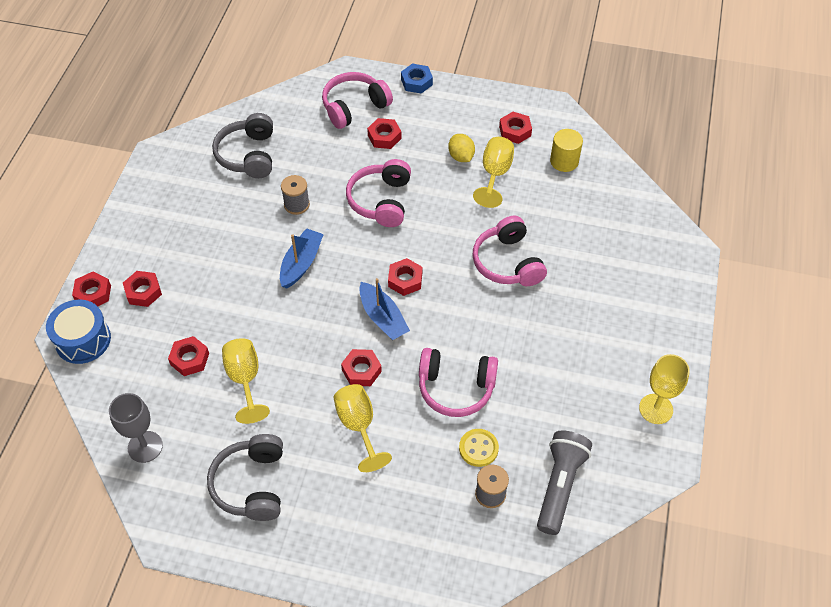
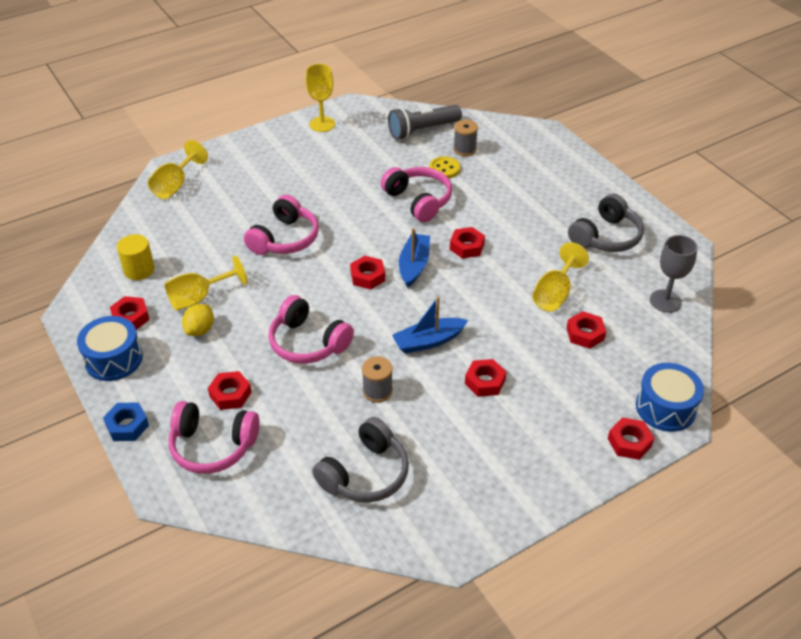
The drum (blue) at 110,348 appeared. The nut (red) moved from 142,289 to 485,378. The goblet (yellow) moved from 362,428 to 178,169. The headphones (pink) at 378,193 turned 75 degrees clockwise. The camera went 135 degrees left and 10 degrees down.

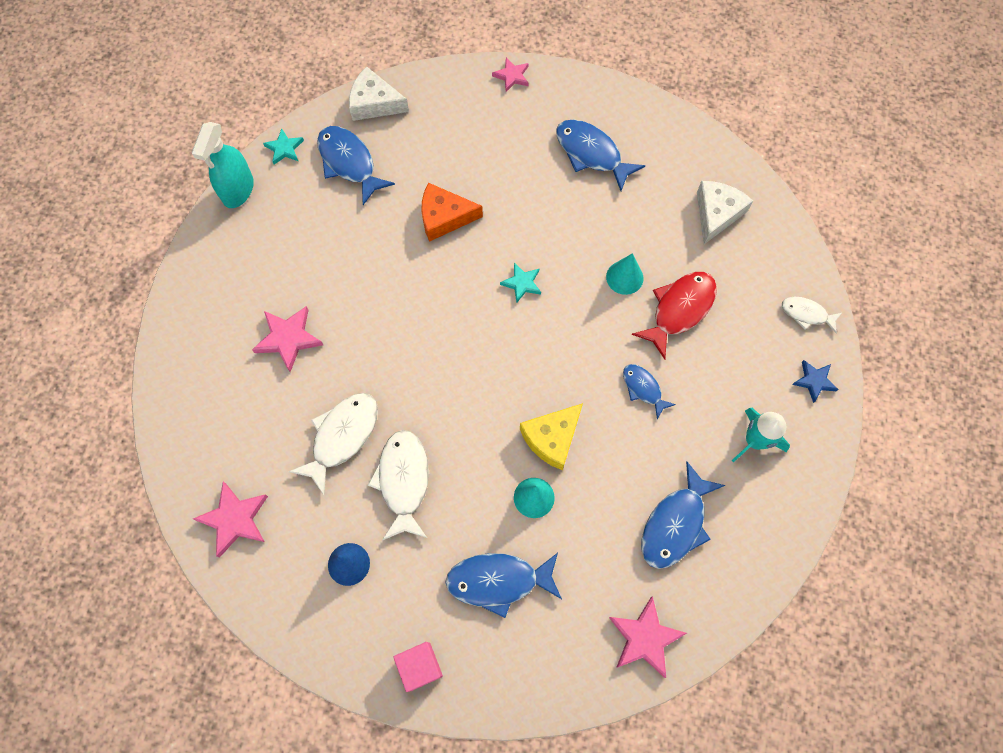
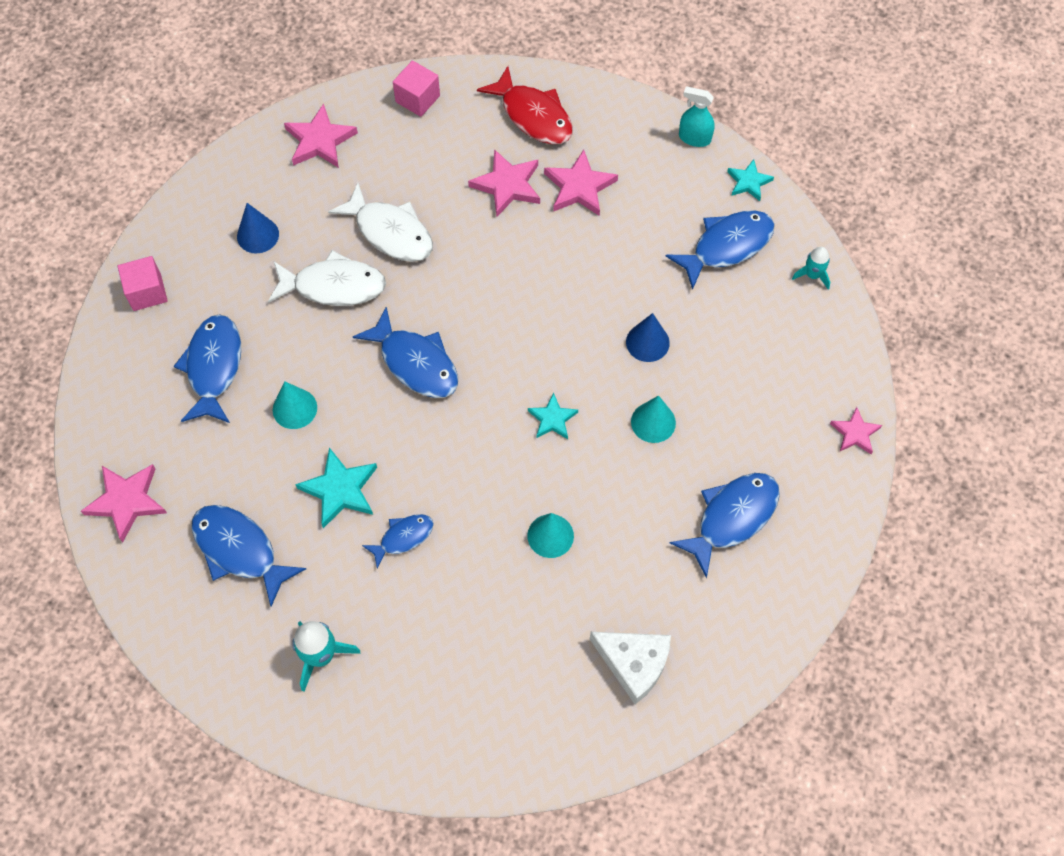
The cheese (yellow) at 551,436 disappeared. The fish (white) at 812,315 disappeared. The star (blue) at 815,381 disappeared. The star (turquoise) at 336,488 appeared. The fish (blue) at 405,352 appeared. The cube (pink) at 416,88 appeared. The star (pink) at 581,183 appeared. The cone (turquoise) at 653,419 appeared. The fish (red) moved from 674,316 to 525,105. The cheese (white) at 379,94 was replaced by the rocket (turquoise) at 811,268. The cheese (orange) at 452,212 was replaced by the cone (blue) at 648,337. The spray bottle (turquoise) at 223,165 changed to 0.65 times the size. The camera went 95 degrees right and 5 degrees down.

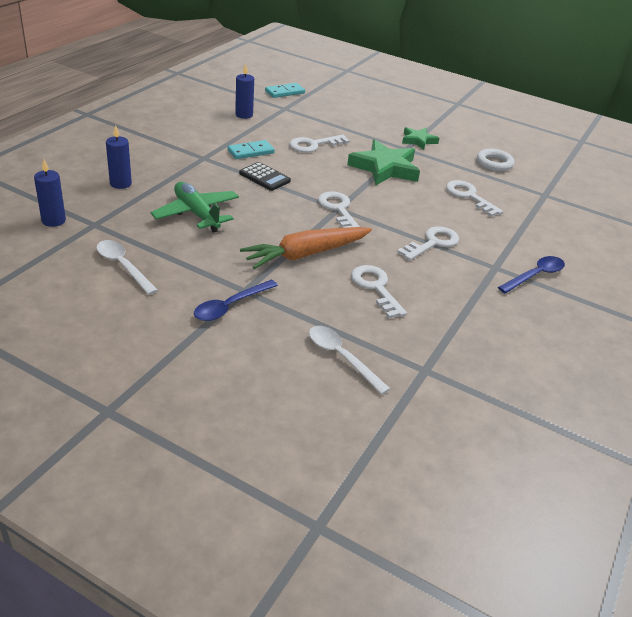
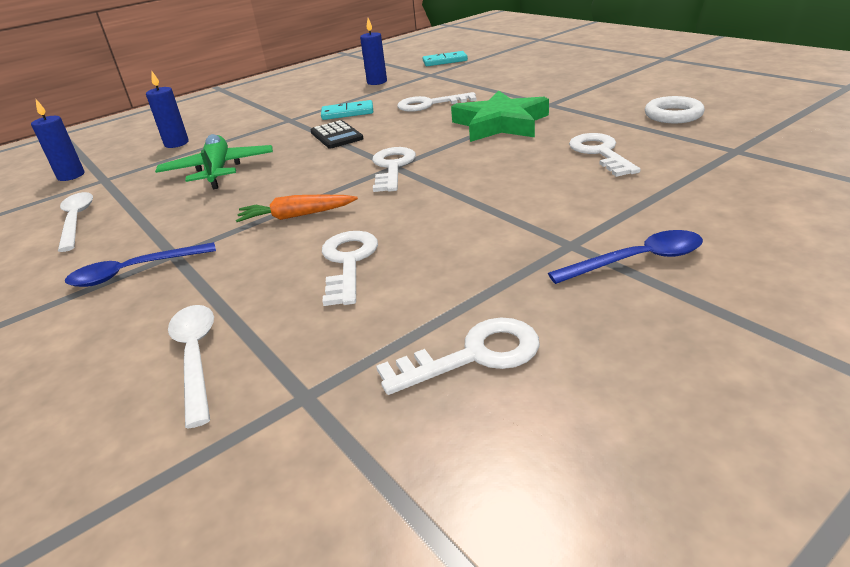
The star (green) at 420,138 disappeared. The key (white) moved from 428,243 to 458,356. The carrot (orange) at 306,248 changed to 0.60 times the size. The camera went 30 degrees right and 5 degrees down.

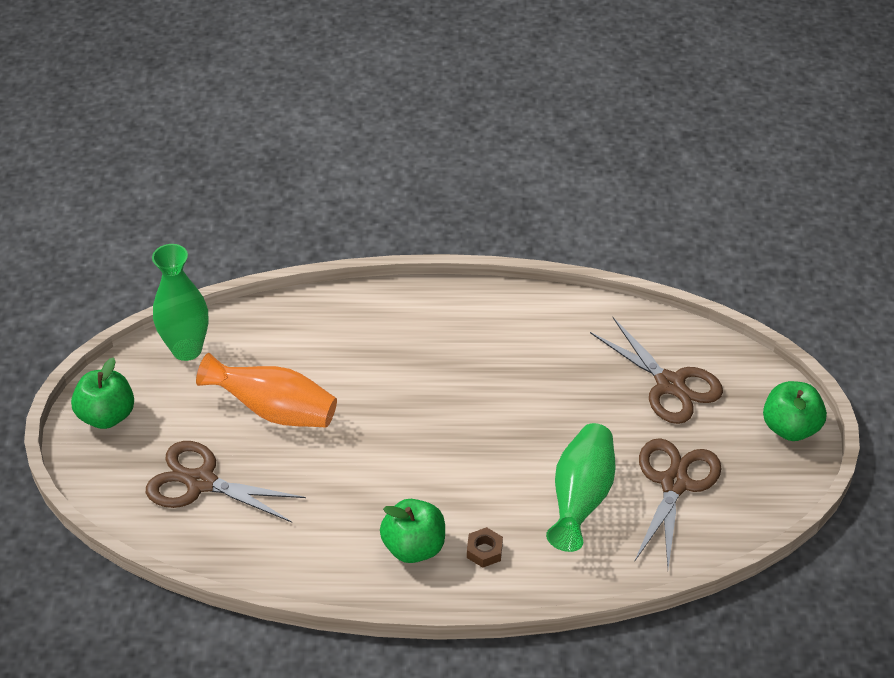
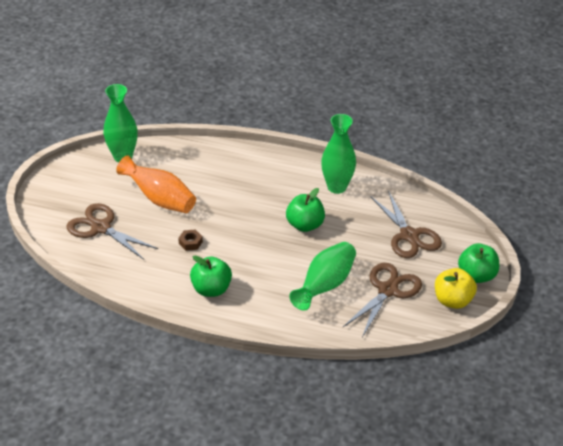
The vase (green) at 338,154 appeared. The apple (yellow) at 456,288 appeared. The apple (green) moved from 102,393 to 305,210. The nut (brown) moved from 485,547 to 190,240. The camera went 15 degrees right and 5 degrees down.

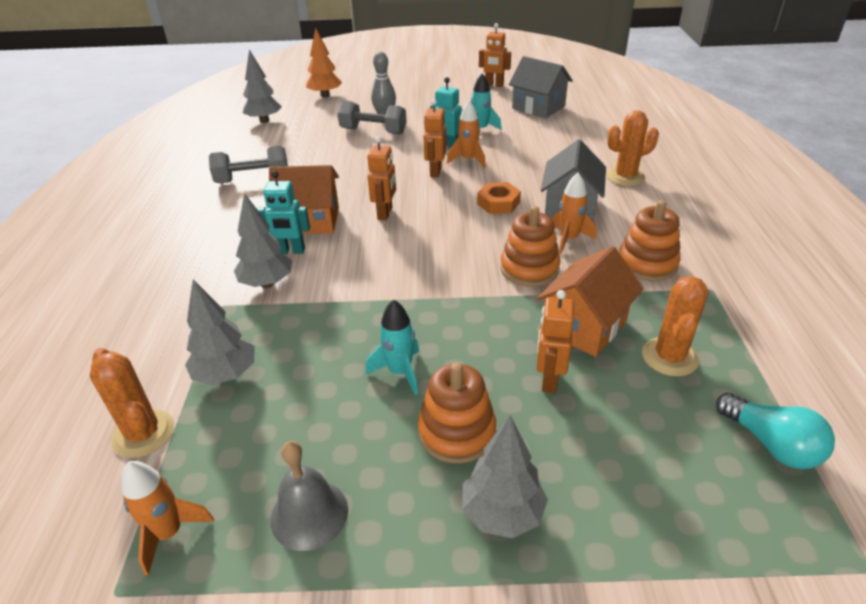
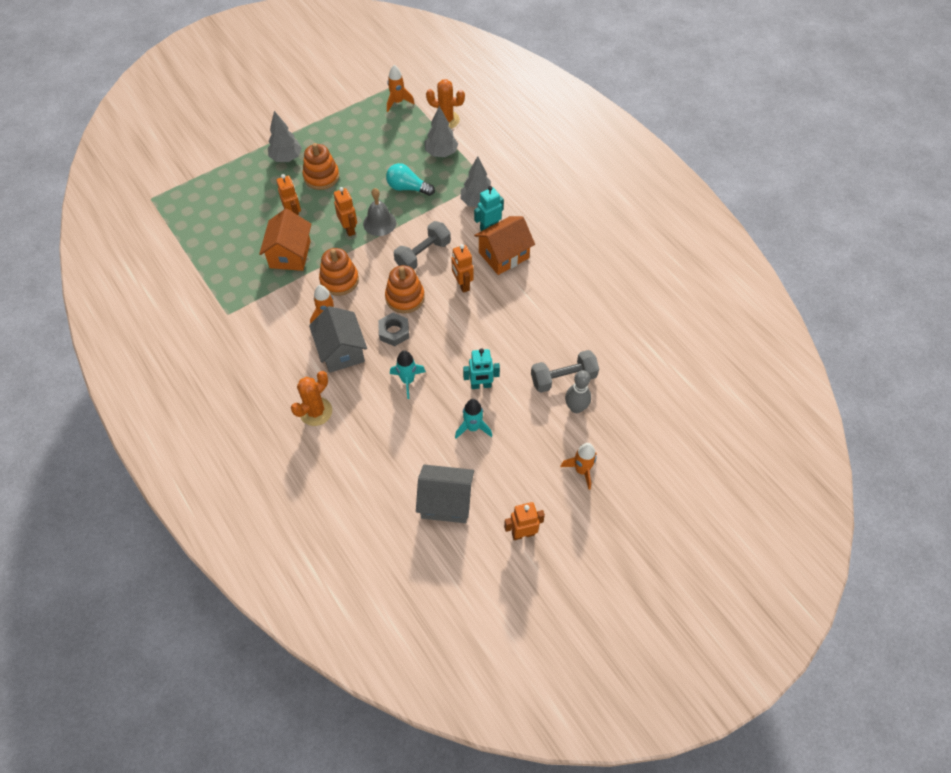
The tree (grey) at 262,86 disappeared. The tree (orange) at 324,62 disappeared. The cactus (orange) at 675,326 disappeared. The dumbbell (grey) moved from 248,164 to 422,245. The bell (grey) moved from 309,496 to 379,212. The rocket (turquoise) moved from 392,347 to 408,374. The robot (orange) moved from 434,138 to 345,211. The rocket (orange) moved from 466,134 to 578,466. The stacking toy (orange) moved from 650,240 to 405,289. The light bulb (turquoise) moved from 775,431 to 410,179. The nut (orange) at 499,198 became the nut (grey) at 393,329. The camera went 145 degrees right and 20 degrees up.

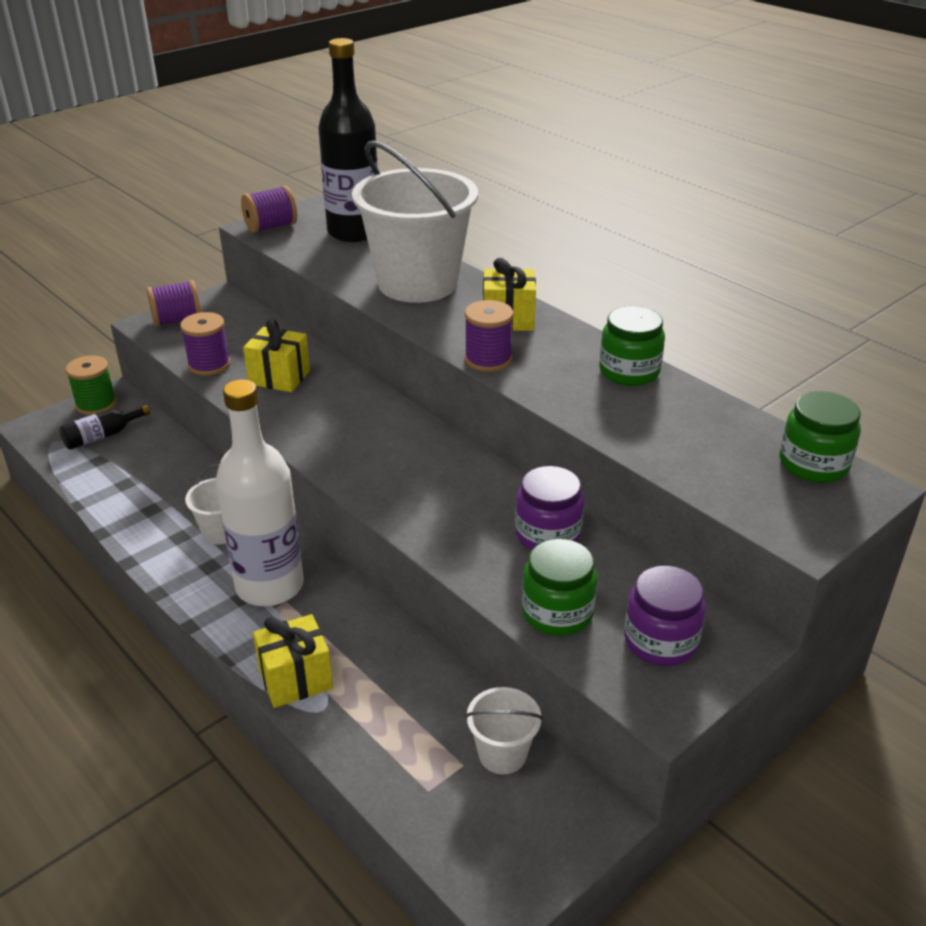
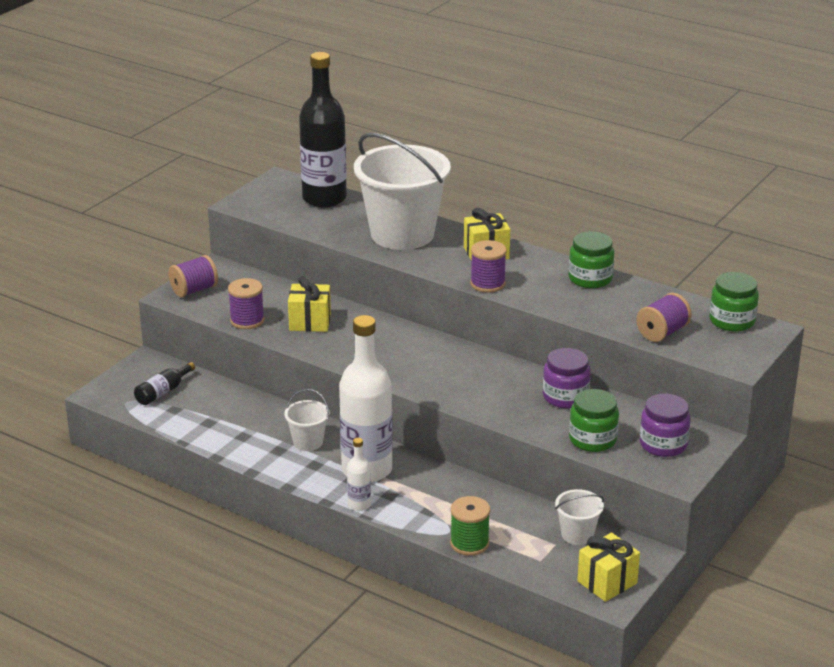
The bottle (white) at 359,474 appeared. The spool (green) moved from 91,385 to 470,526. The spool (purple) moved from 269,209 to 664,317. The gift (yellow) moved from 293,661 to 608,567. The camera went 15 degrees left and 5 degrees down.

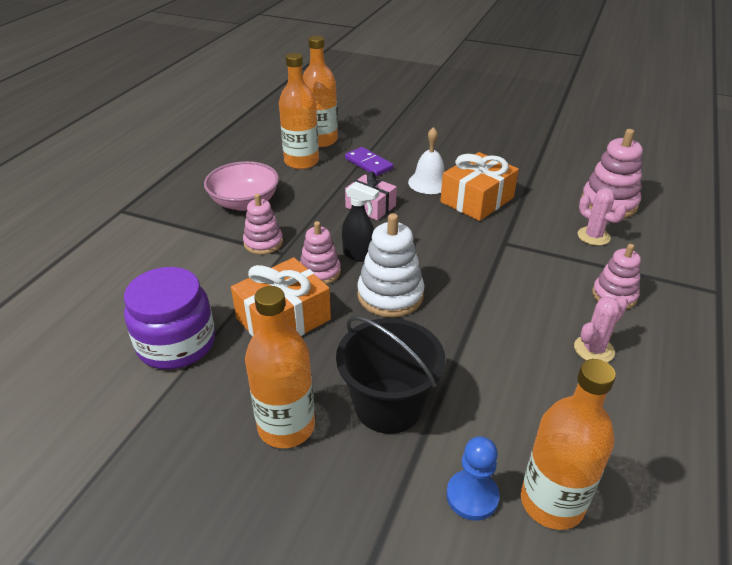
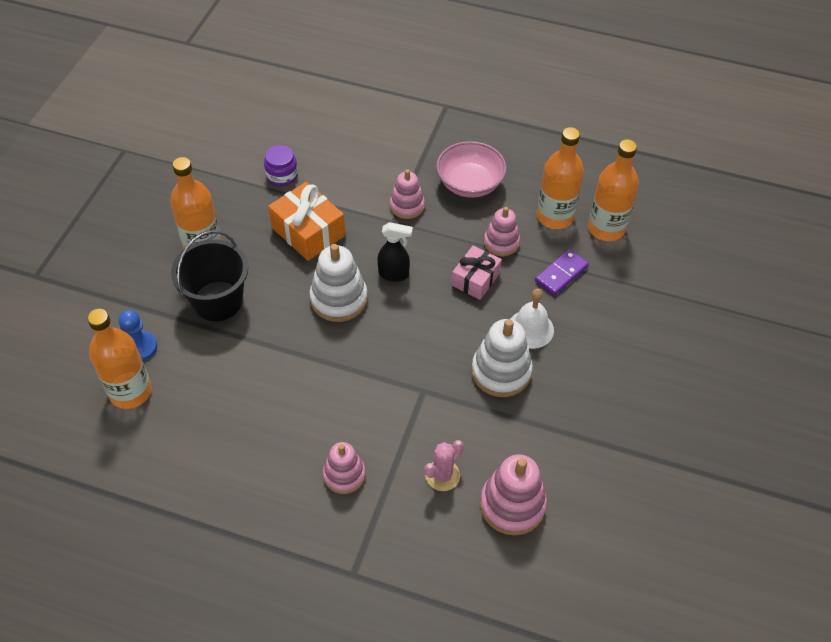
The cactus (pink) at 601,329 disappeared. The stacking toy (pink) moved from 320,252 to 502,231. The gift (orange) at 479,186 was replaced by the stacking toy (white) at 502,358. The spray bottle (black) at 360,222 turned 105 degrees counterclockwise. The jar (purple) at 169,318 changed to 0.56 times the size. The camera went 85 degrees right and 15 degrees up.

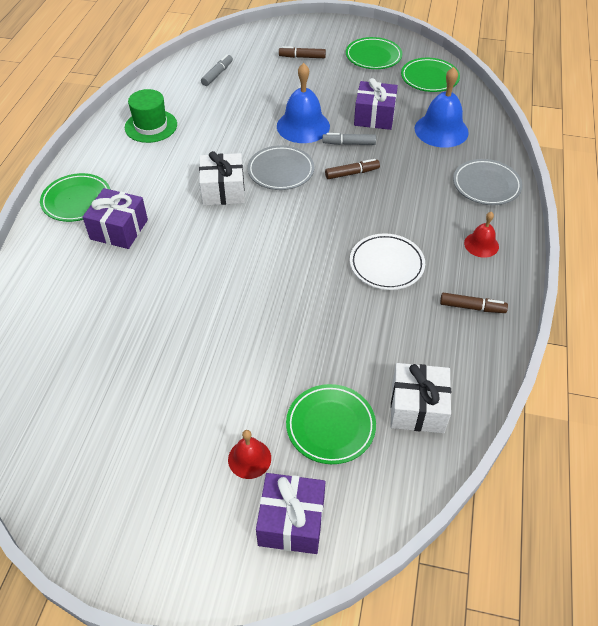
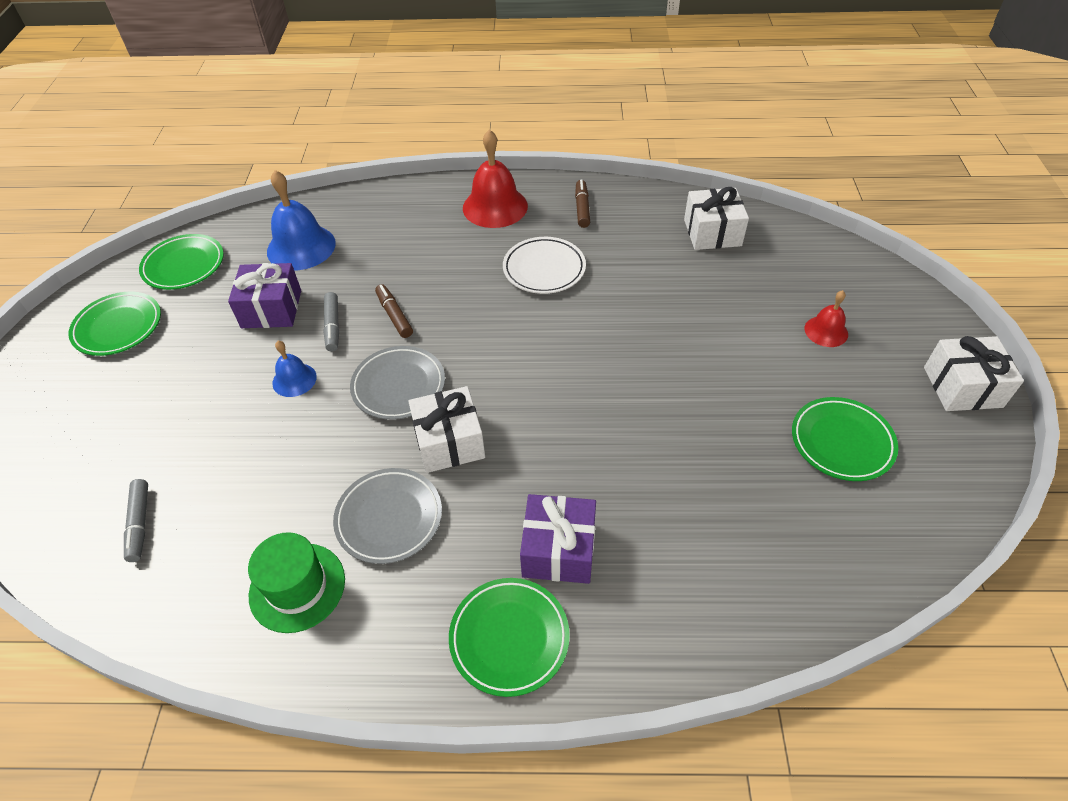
The gift (purple) at 290,513 disappeared. The marker (brown) at 302,52 disappeared. The gift (white) at 974,373 appeared. The plate (green) moved from 331,424 to 845,439. The plate (grey) moved from 488,182 to 387,516. The marker (grey) at 217,70 turned 120 degrees counterclockwise. The bell (blue) at 303,103 changed to 0.55 times the size. The bell (red) at 481,235 changed to 1.82 times the size. The camera went 100 degrees left and 0 degrees up.

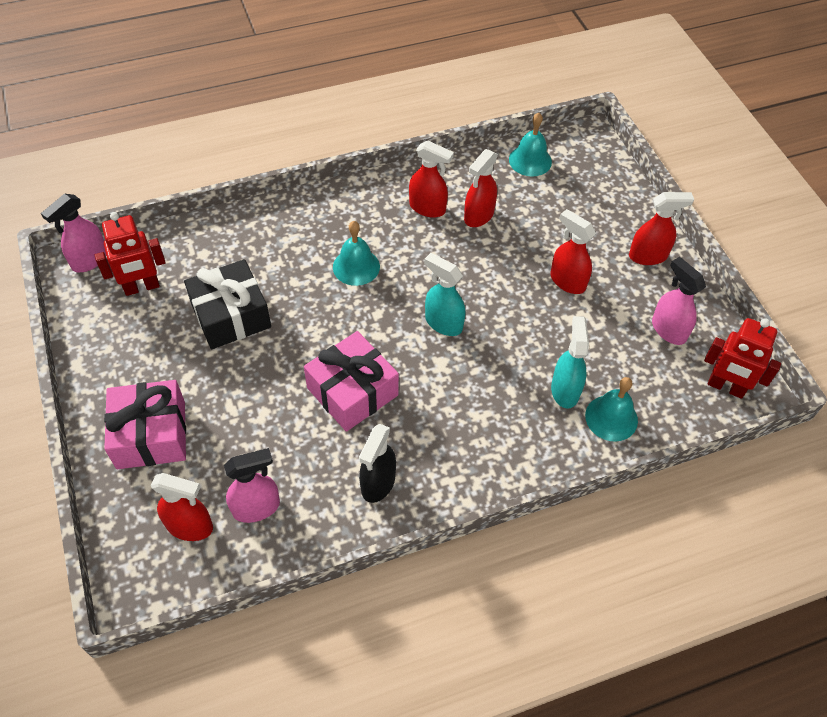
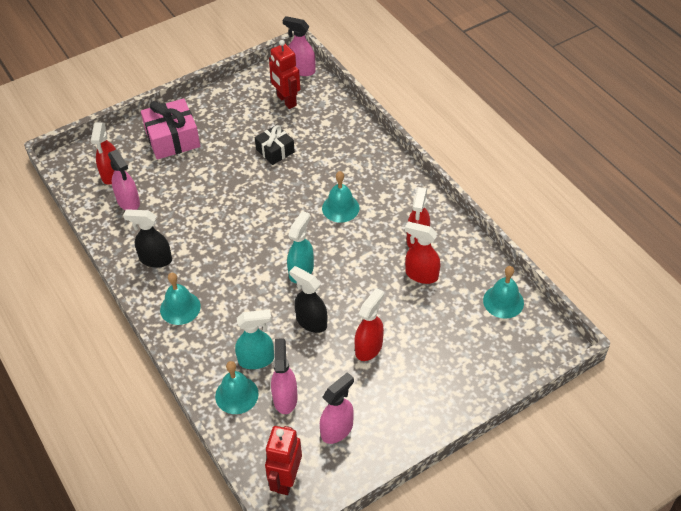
The gift (pink) at 351,381 disappeared. The spray bottle (red) at 661,228 disappeared. The bell (turquoise) at 180,299 appeared. The spray bottle (pink) at 284,376 appeared. The spray bottle (black) at 308,299 appeared. The gift (black) at 227,304 changed to 0.62 times the size. The camera went 80 degrees right and 5 degrees down.

